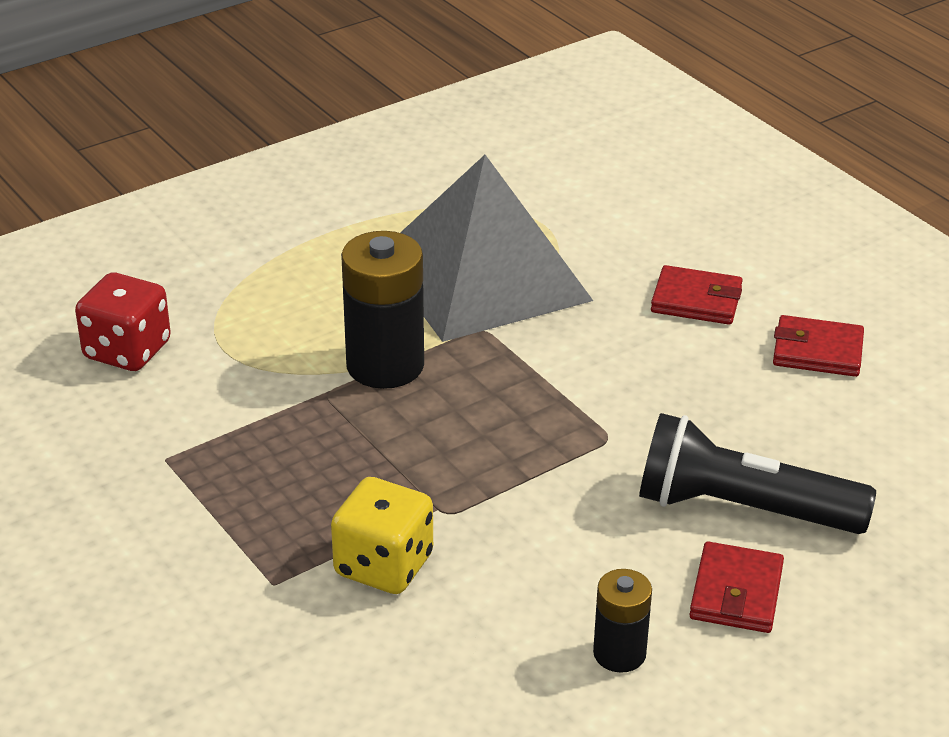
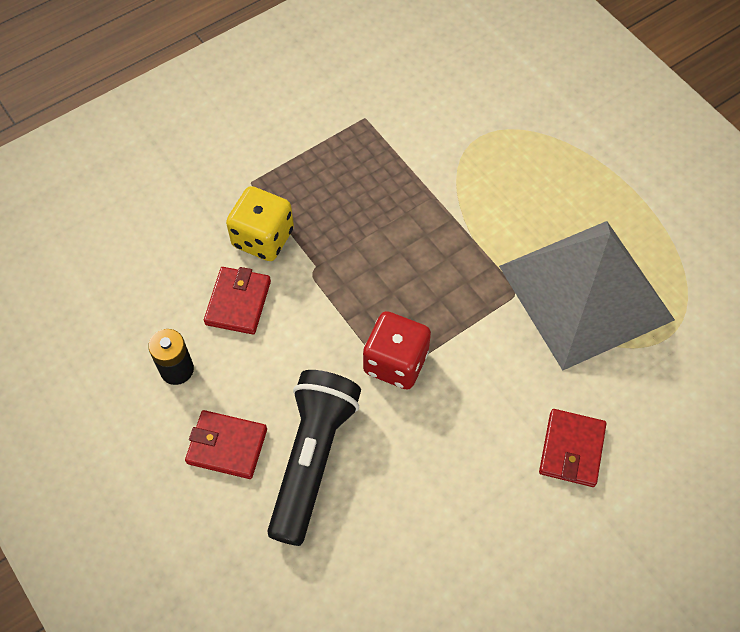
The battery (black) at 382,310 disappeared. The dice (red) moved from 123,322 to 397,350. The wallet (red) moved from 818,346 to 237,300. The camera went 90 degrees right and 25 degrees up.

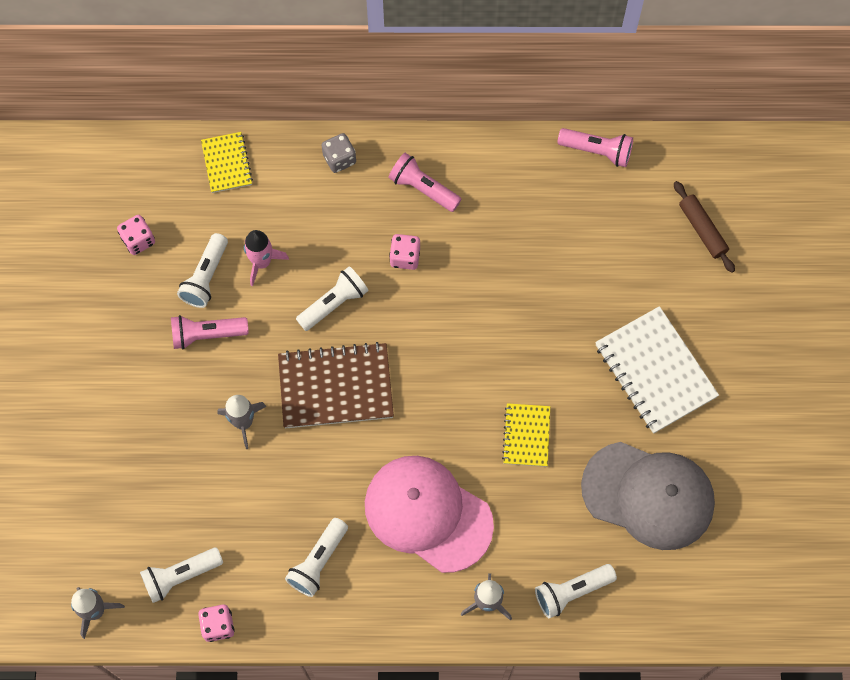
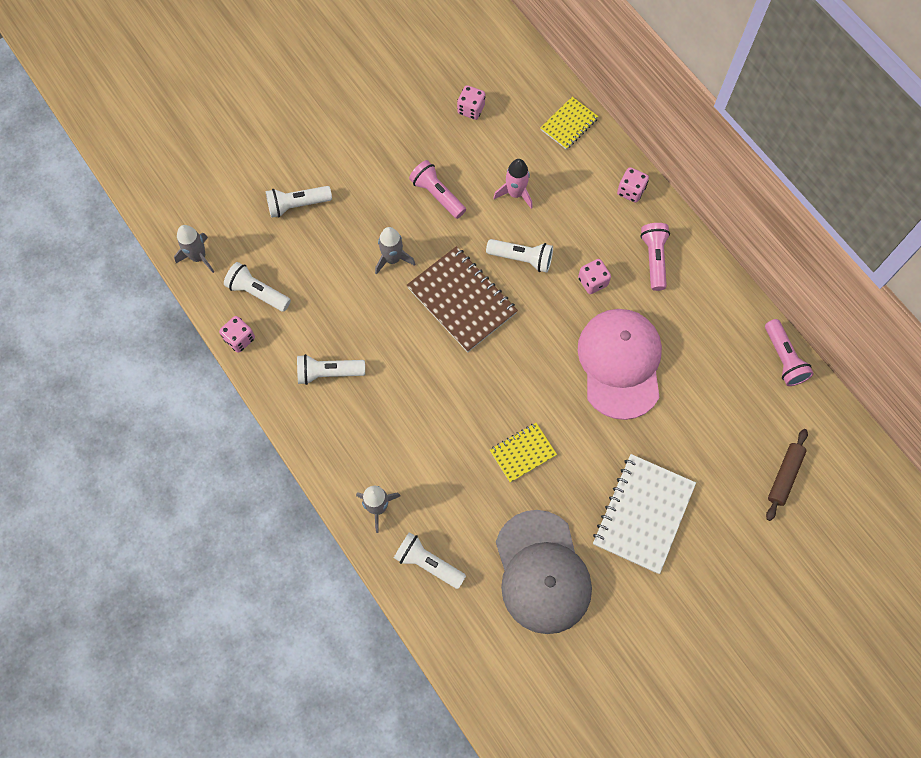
The flashlight (white) moved from 202,270 to 299,202. The cap (pink) moved from 429,514 to 620,364. The dice (grey) at 339,153 became the dice (pink) at 633,185. The camera went 55 degrees right and 0 degrees up.

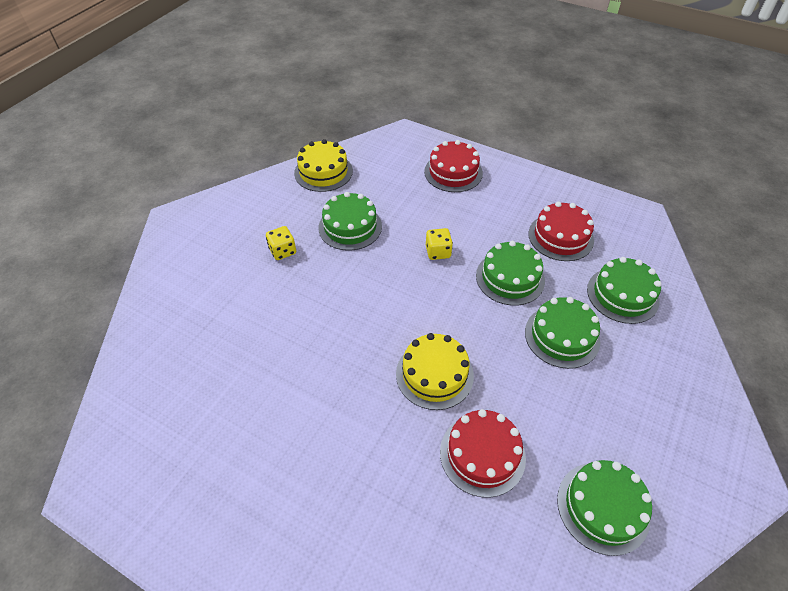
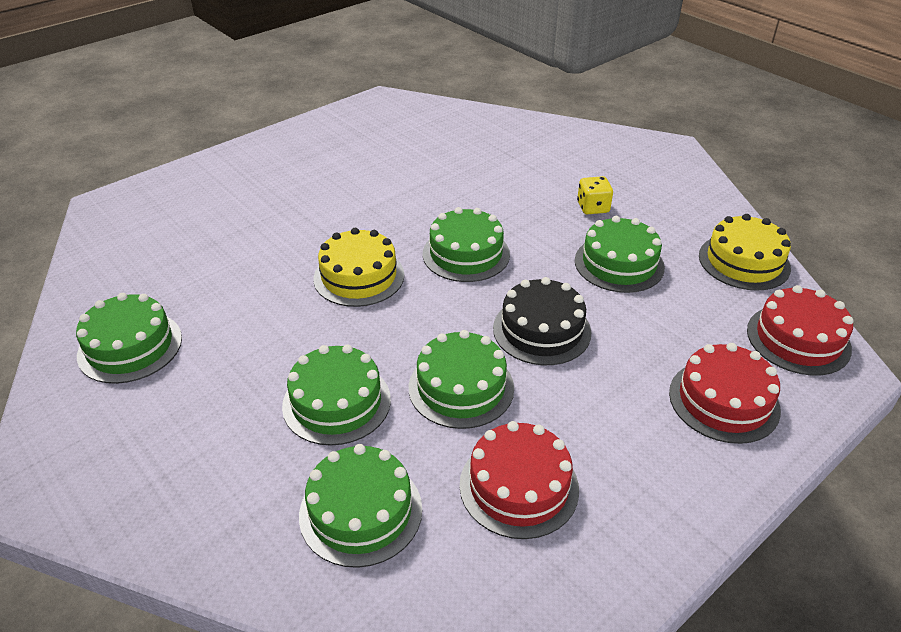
The cake (green) at 466,244 appeared. The cake (red) moved from 483,453 to 800,330. The dice (yellow) at 439,244 was replaced by the cake (black) at 542,321. The camera went 110 degrees right and 10 degrees down.

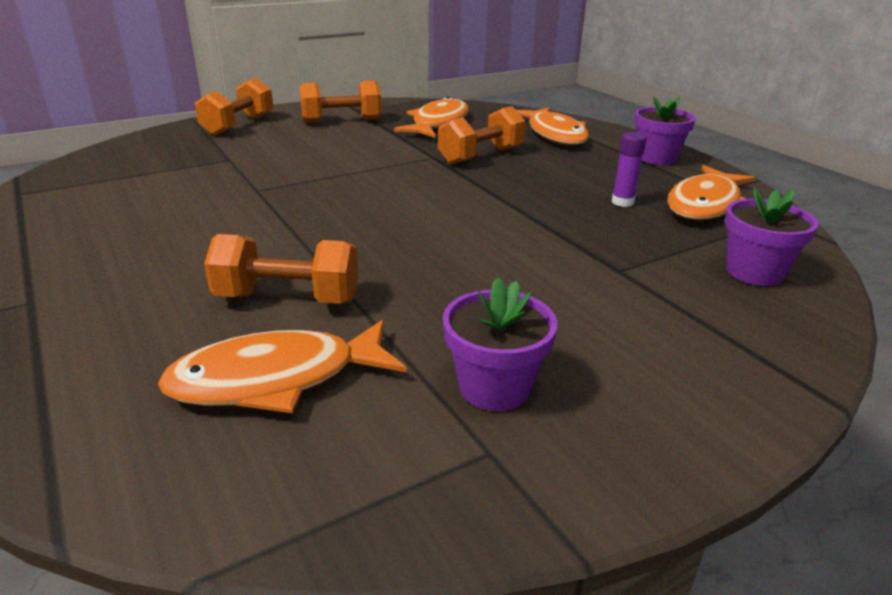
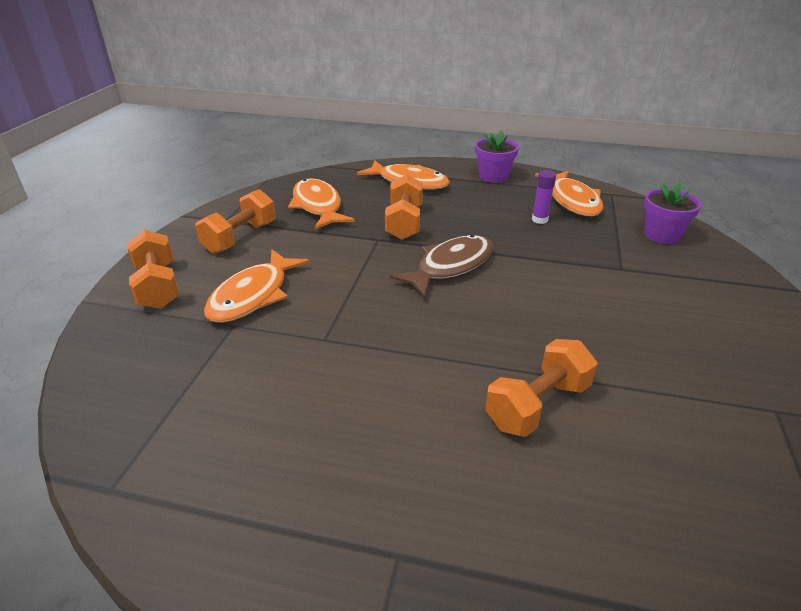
The flower pot (purple) at 500,344 disappeared. The fish (brown) at 441,266 appeared. The fish (orange) moved from 282,366 to 257,286. The camera went 45 degrees left and 5 degrees up.

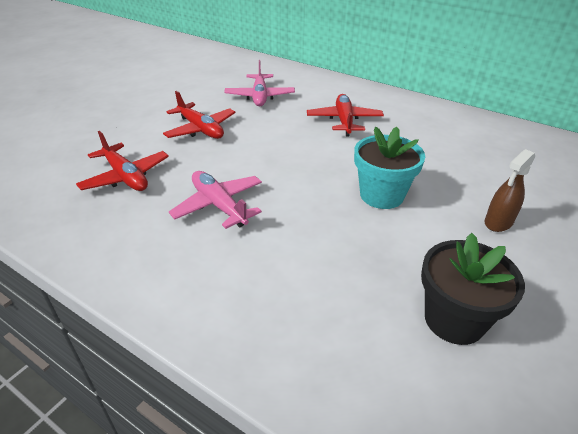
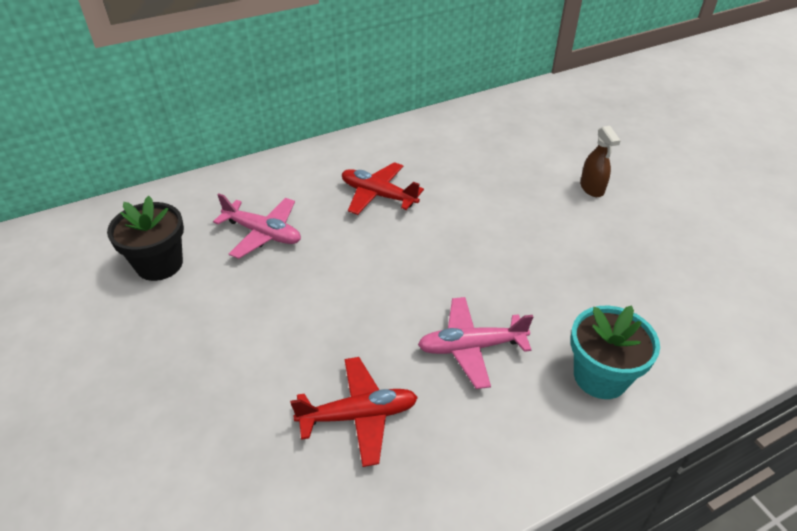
The plane (red) at 199,115 disappeared. The flower pot (turquoise) moved from 389,168 to 615,352. The flower pot (black) moved from 473,289 to 145,238. The camera went 60 degrees left and 5 degrees up.

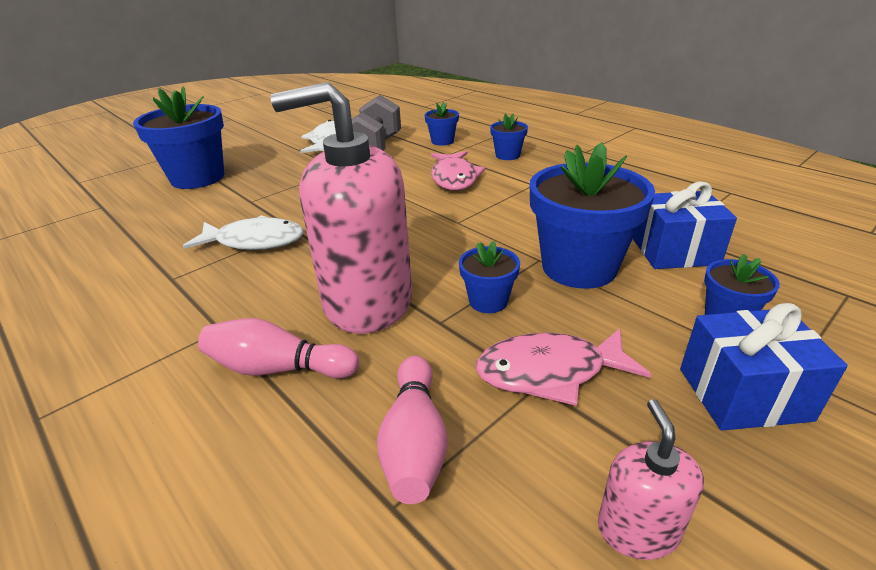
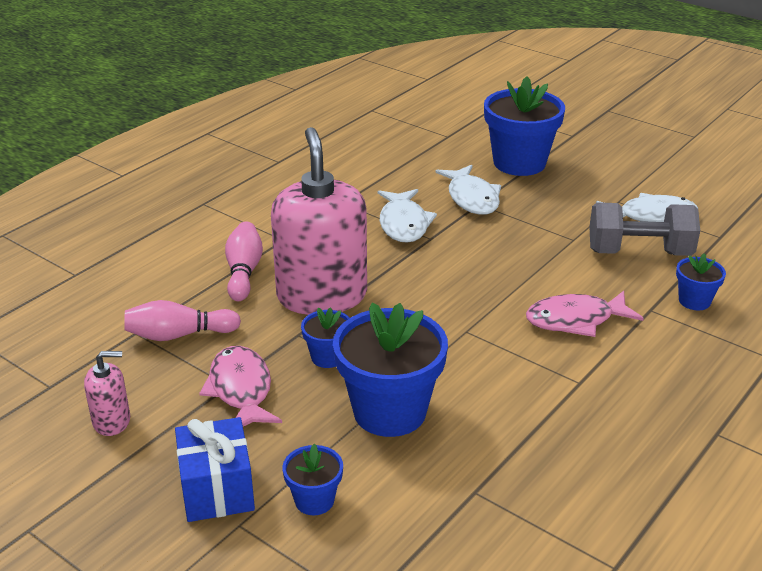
The flower pot (blue) at 509,137 disappeared. The gift (blue) at 685,225 disappeared. The fish (white) at 468,190 appeared. The camera went 80 degrees right and 0 degrees up.

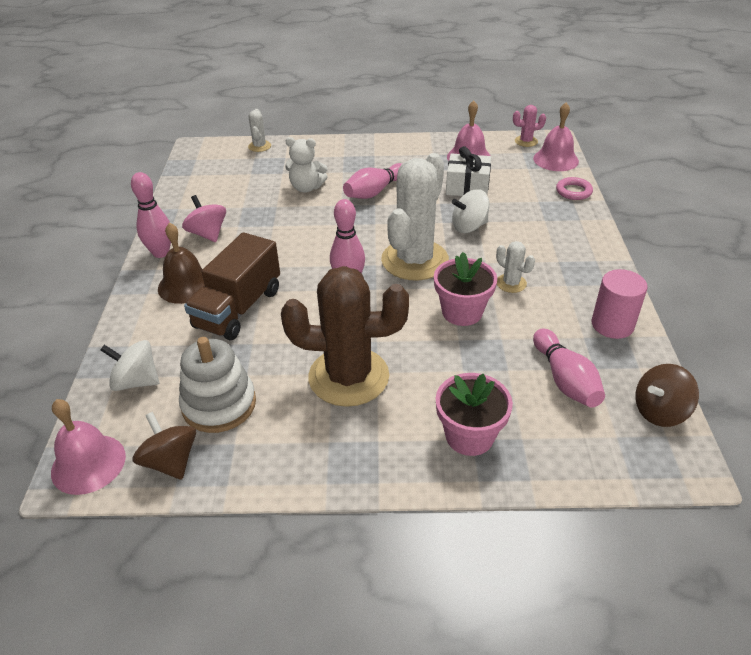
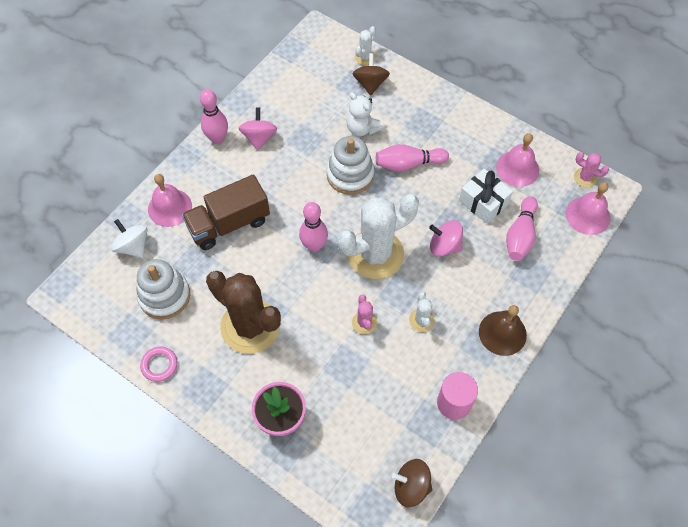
The stacking toy (white) at 350,165 appeared. The bell (pink) moved from 88,447 to 170,200. The spinning top (brown) moved from 164,446 to 371,74. The bell (brown) moved from 181,263 to 503,330. The bowling pin (pink) moved from 569,368 to 522,228. The ring (pink) moved from 574,188 to 158,364. The flower pot (pink) at 465,289 was replaced by the cactus (pink) at 364,314. The spinning top (white) at 471,211 became the spinning top (pink) at 446,238. The camera went 35 degrees right and 20 degrees up.

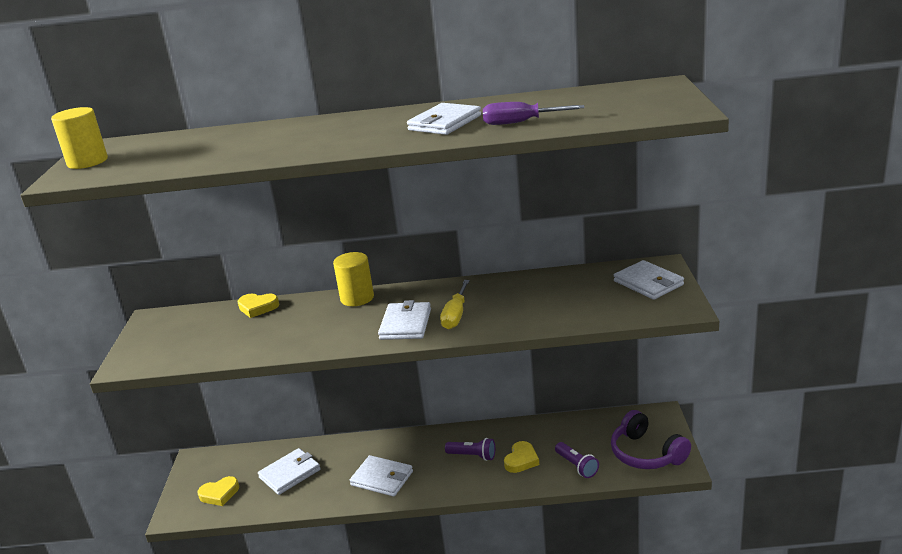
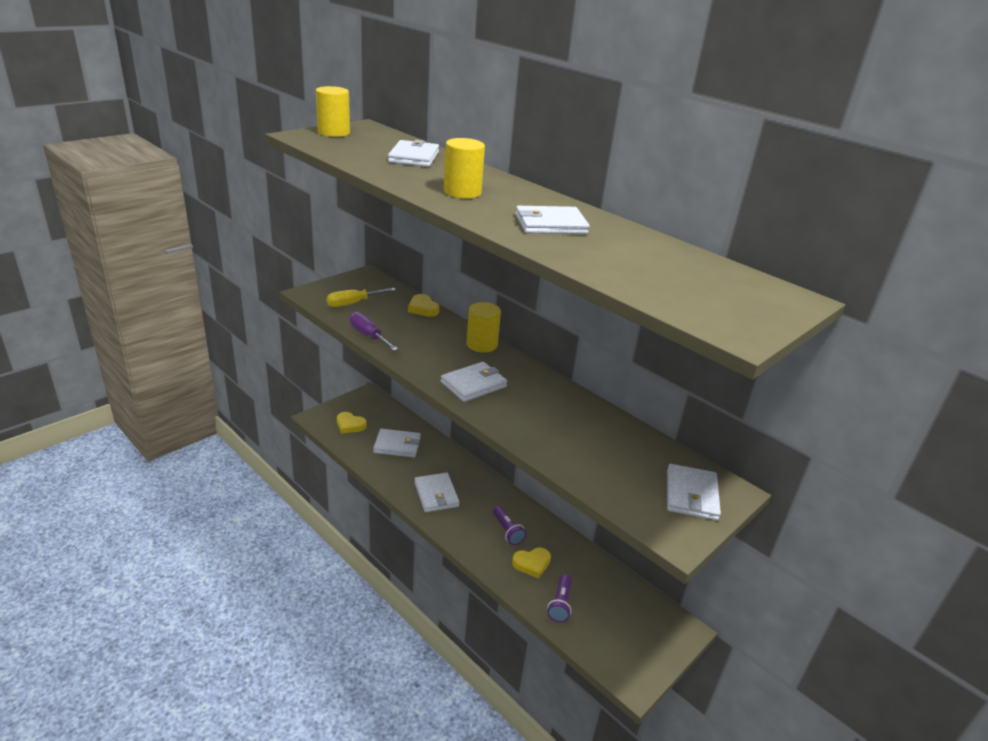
The headphones (purple) at 651,439 disappeared. The wallet (white) at 413,153 appeared. The cylinder (yellow) at 464,168 appeared. The screwdriver (yellow) moved from 455,304 to 361,297. The screwdriver (purple) moved from 534,113 to 374,331. The camera went 40 degrees right and 5 degrees up.

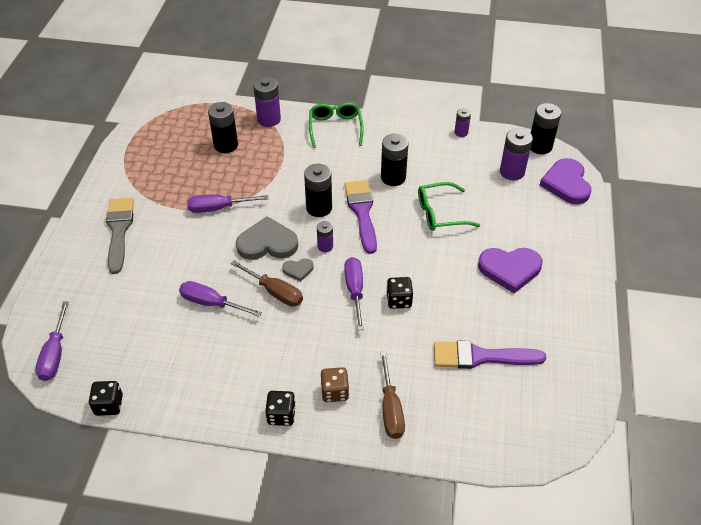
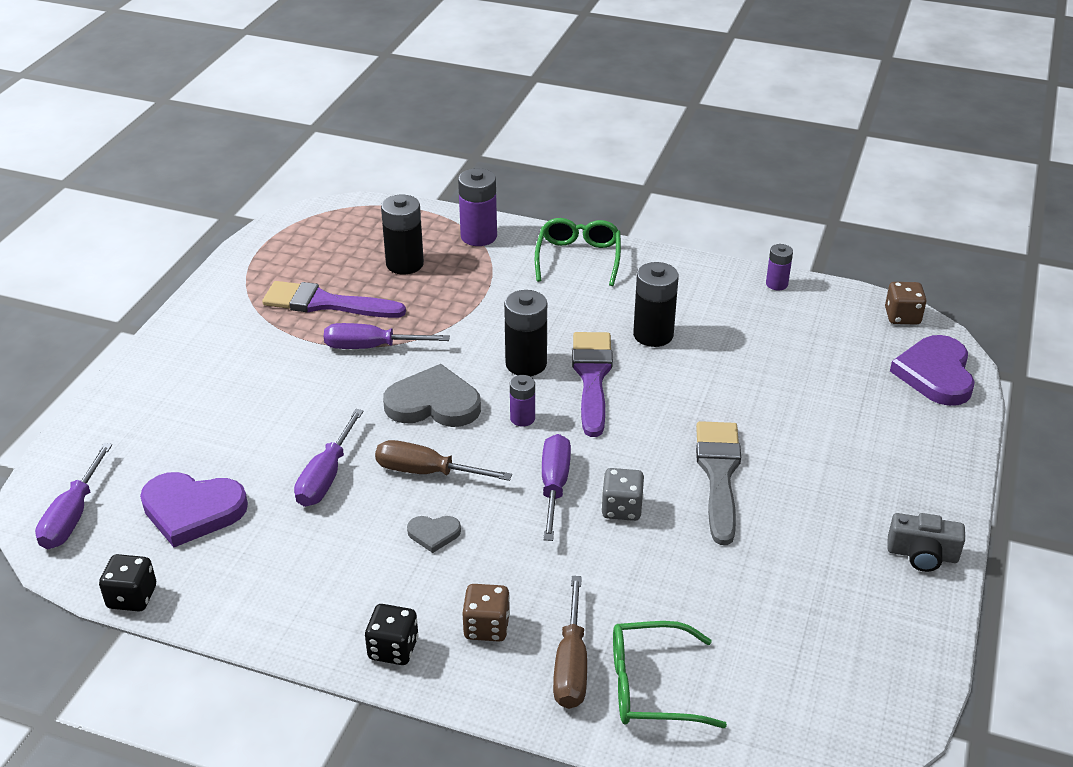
The battery (purple) at 516,154 disappeared. The camera (grey) at 926,542 appeared. The brush (grey) moved from 120,235 to 718,483. The heart (grey) moved from 298,270 to 434,534. The glasses (green) moved from 449,206 to 670,674. The brush (purple) moved from 490,354 to 334,299. The heart (purple) moved from 510,270 to 194,509. The battery (black) at 545,128 was replaced by the dice (brown) at 906,303. The dice (black) at 399,293 became the dice (grey) at 622,494. The screwdriver (purple) at 220,299 turned 105 degrees counterclockwise. The screwdriver (brown) at 267,283 turned 150 degrees clockwise. The camera went 10 degrees right and 10 degrees down.

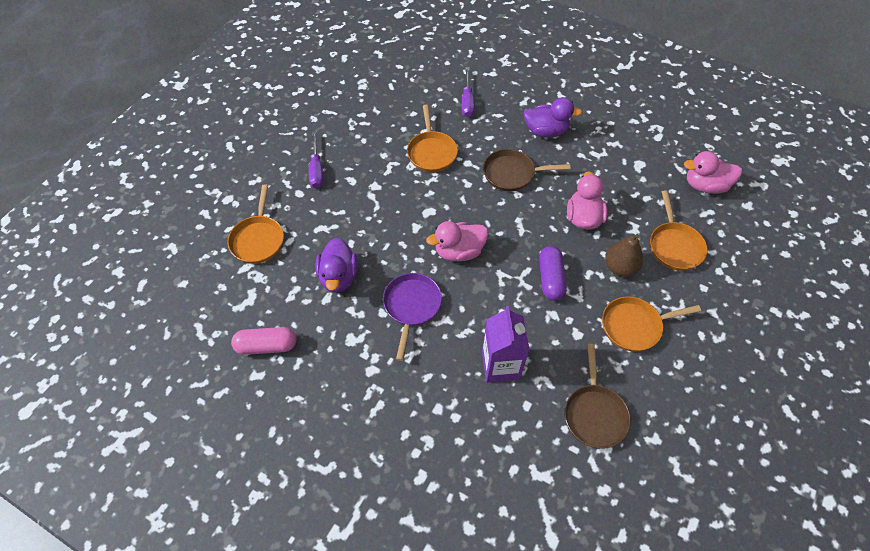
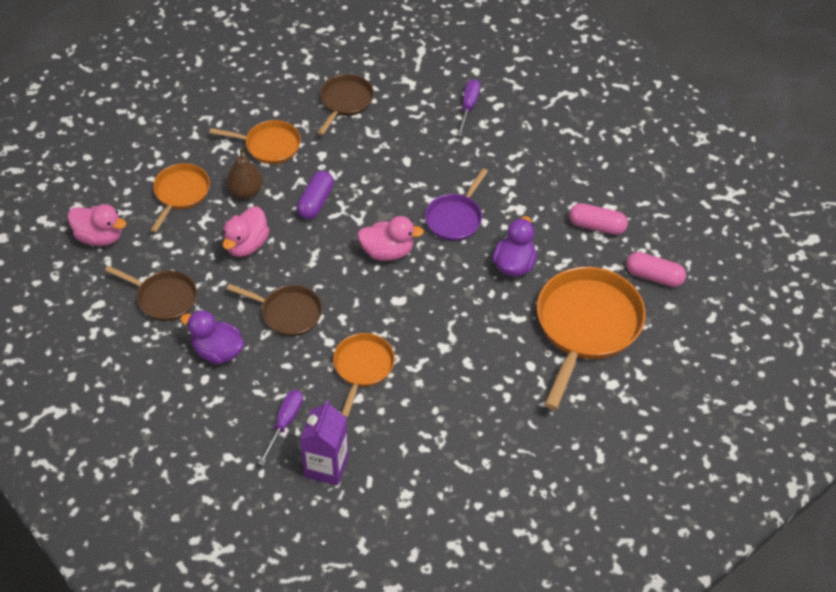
The pan (brown) at 151,293 appeared. The capsule (pink) at 656,269 appeared. The screwdriver (purple) moved from 316,160 to 469,107. The carton (purple) moved from 505,344 to 324,443. The pan (orange) at 255,224 changed to 1.80 times the size. The camera went 160 degrees left and 5 degrees down.

